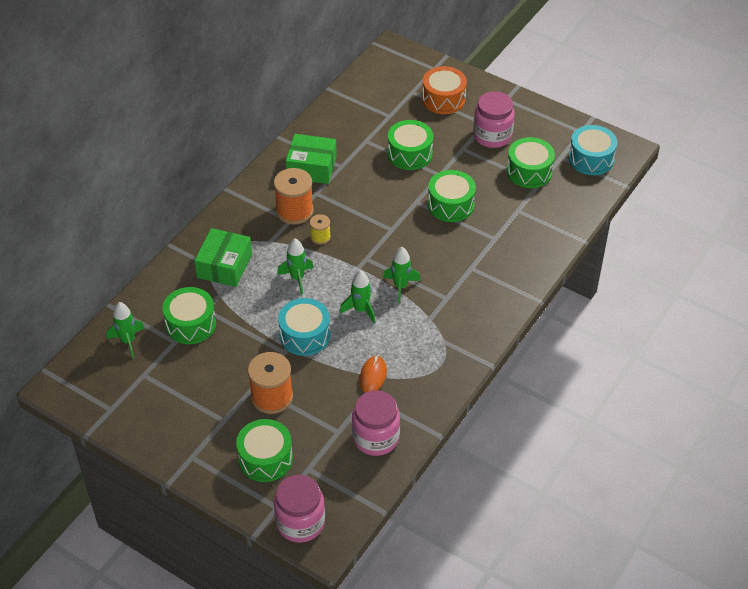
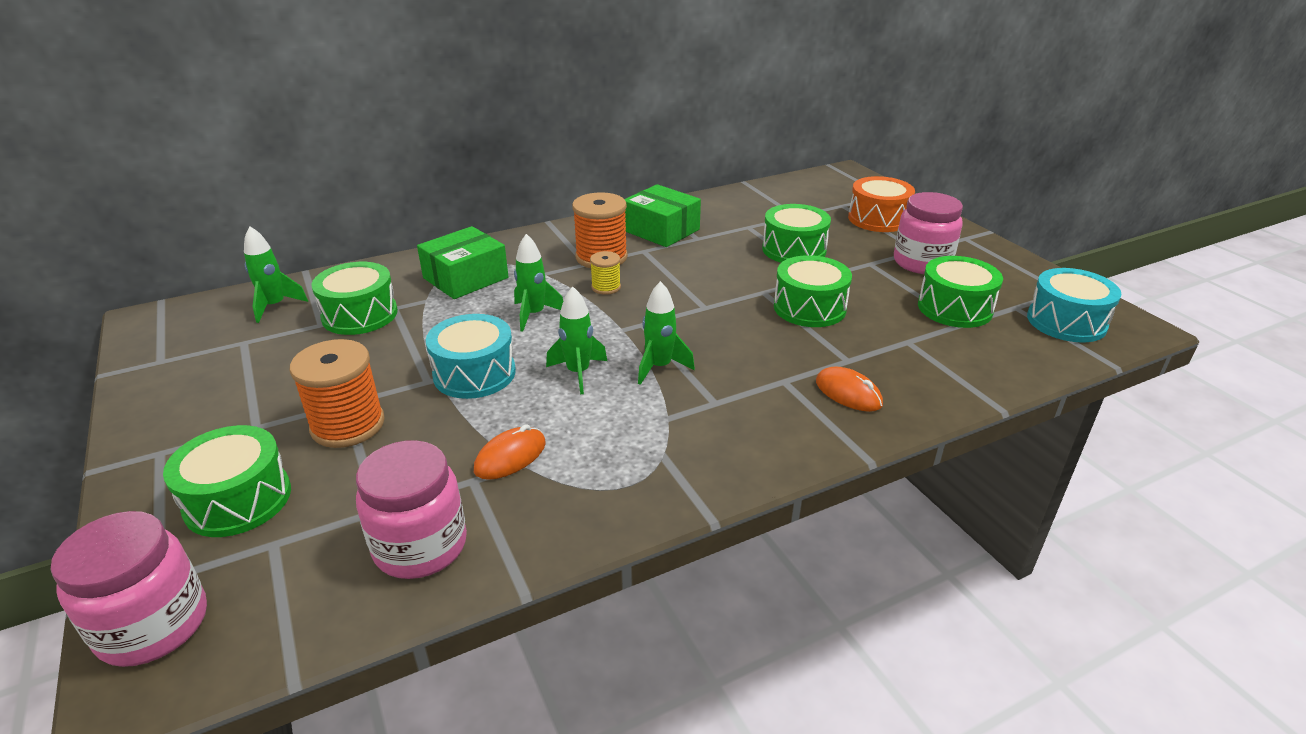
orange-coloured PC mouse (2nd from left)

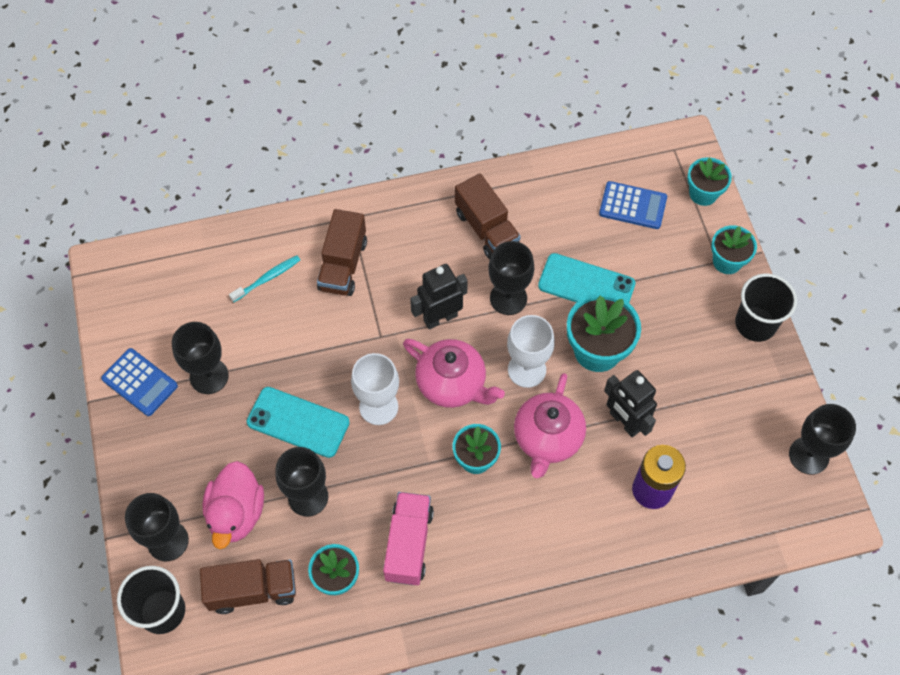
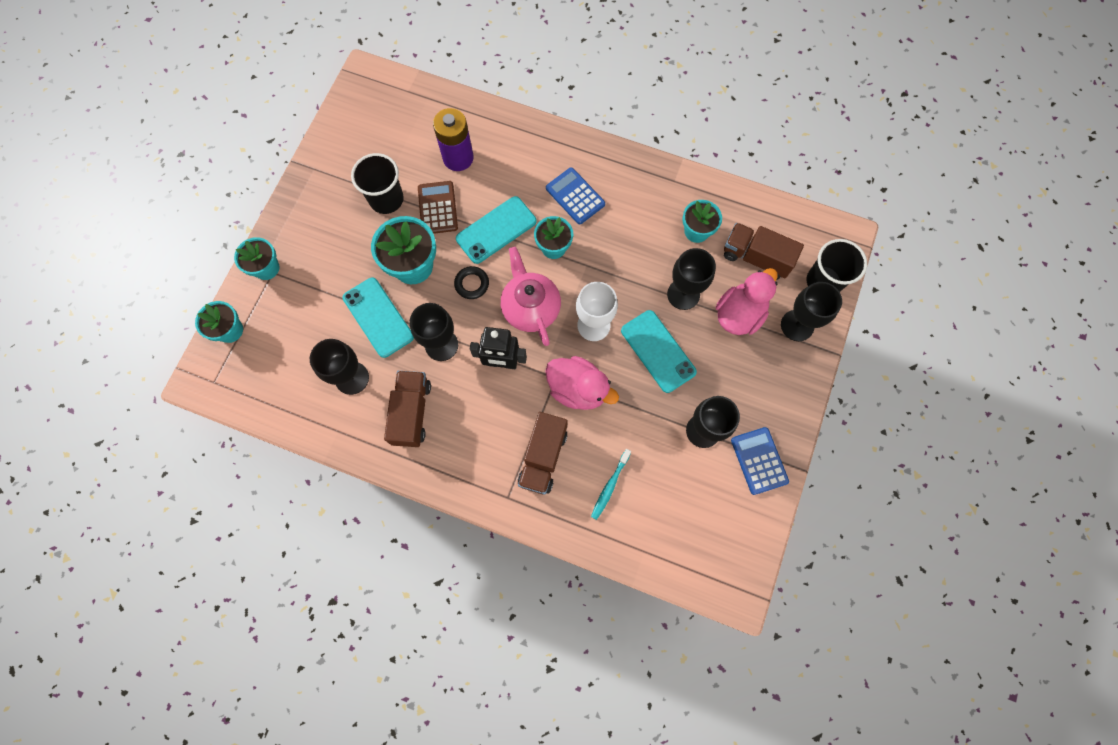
rose-pink truck
rose-pink rubber duck (1st from left)
cobalt calculator (1st from left)
black tumbler (1st from left)
black wine glass (1st from left)
black hoop
aqua mobile phone (2nd from left)
brown calculator
aqua dental brush
brown truck (2nd from left)

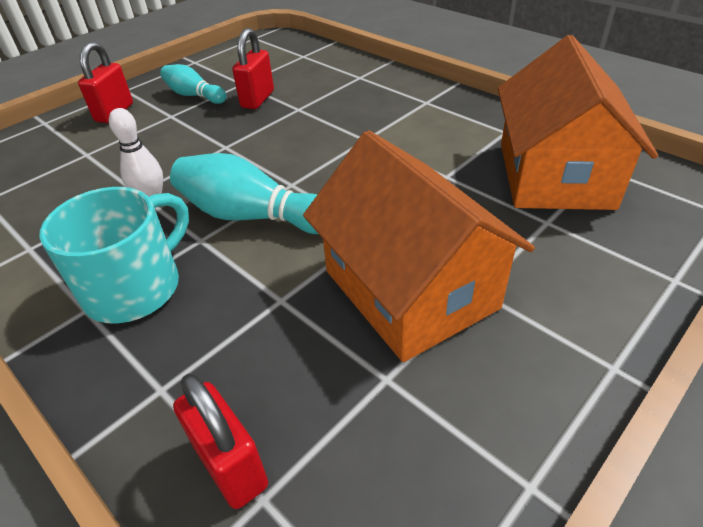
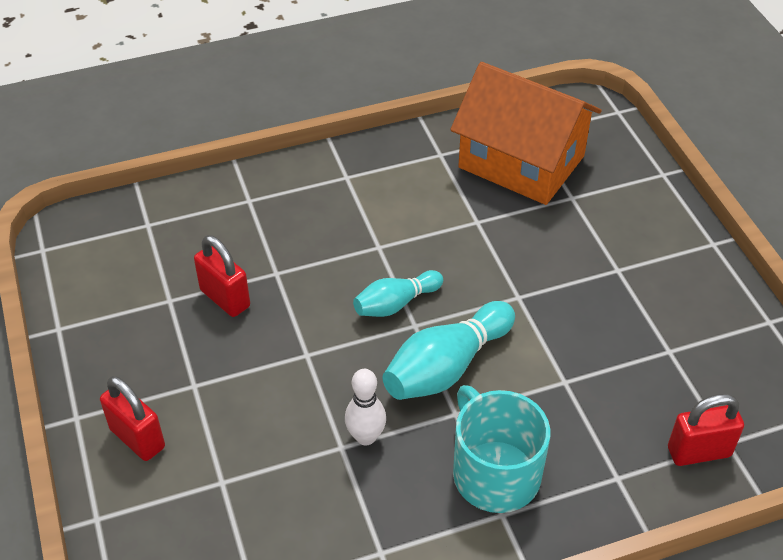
orange-coloured house (1st from left in the first image)
aqua skittle (1st from left)

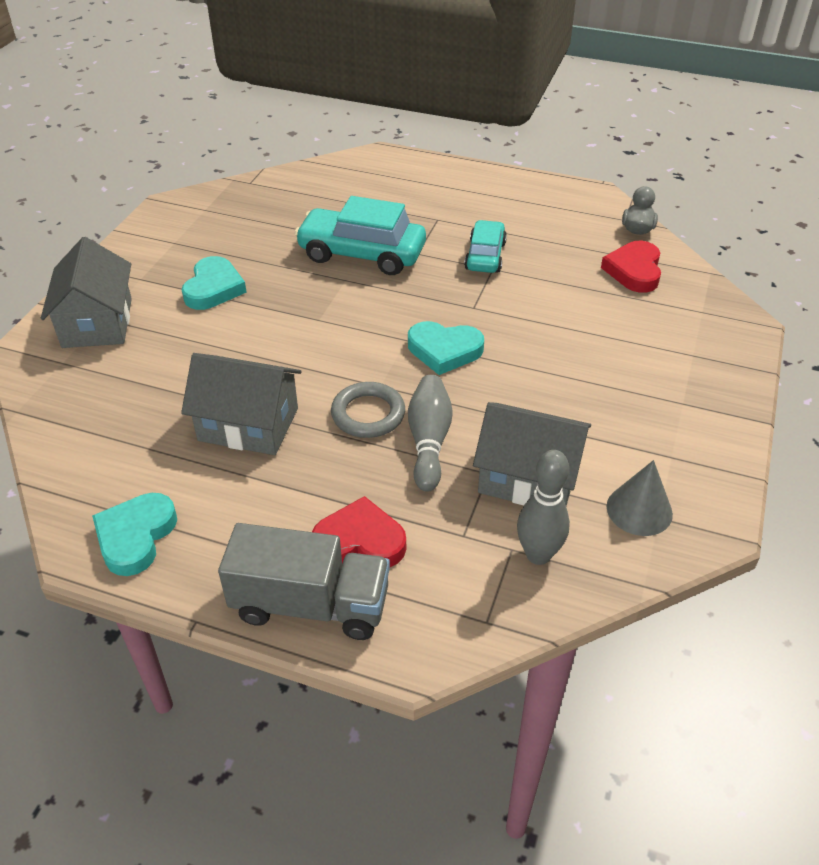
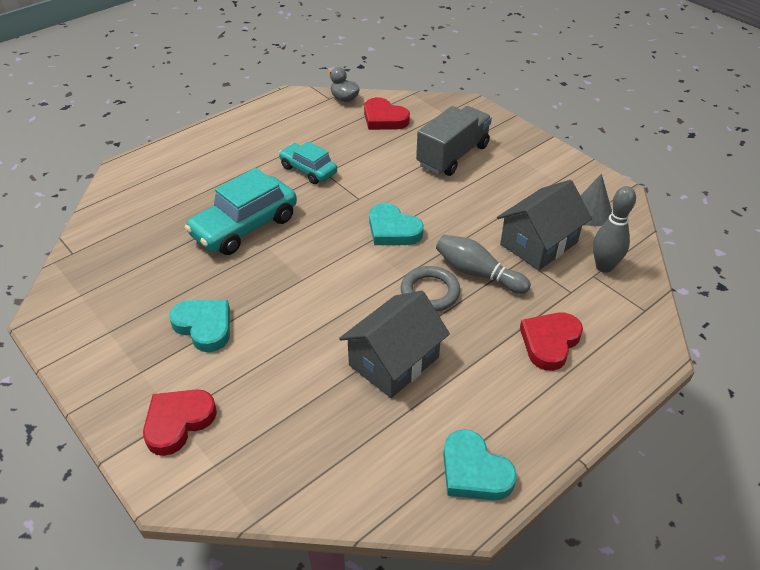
gray truck
crimson heart shape (1st from left)
aqua heart shape (2nd from left)

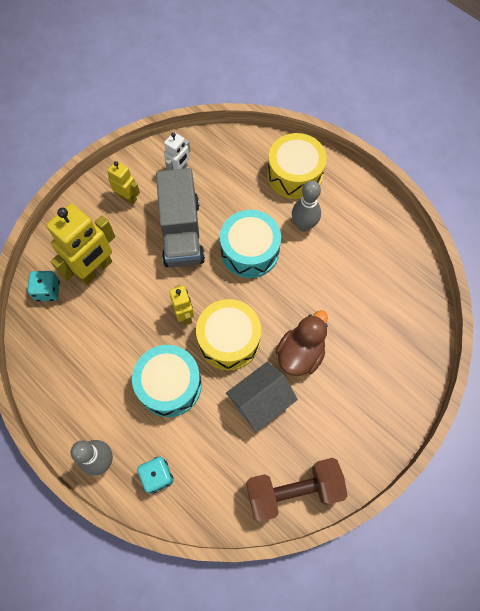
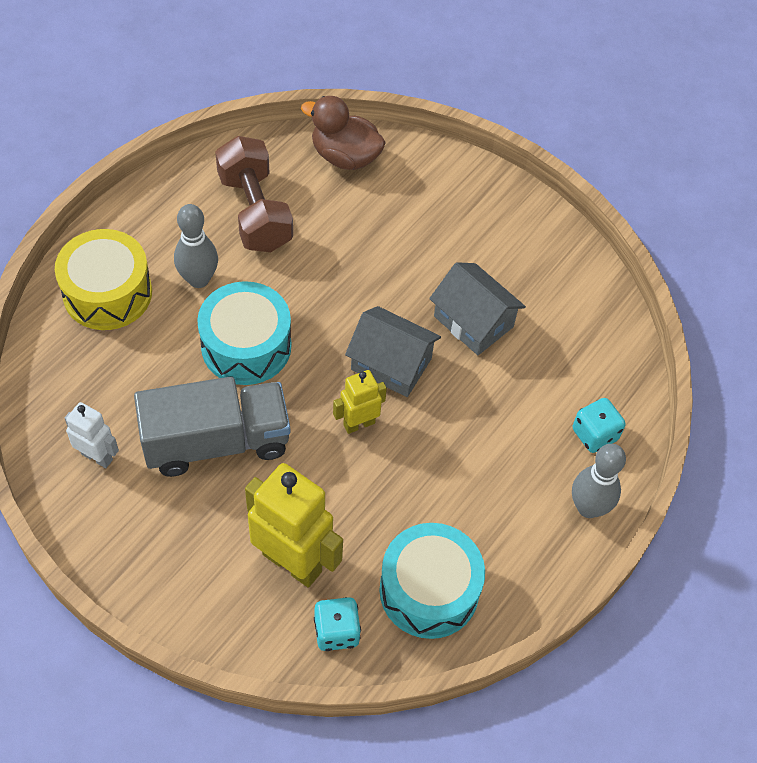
yellow robot (2nd from left in the first image)
aqua snare drum (2nd from left)
brown free weight
brown rubber duck
gray house (1st from left)

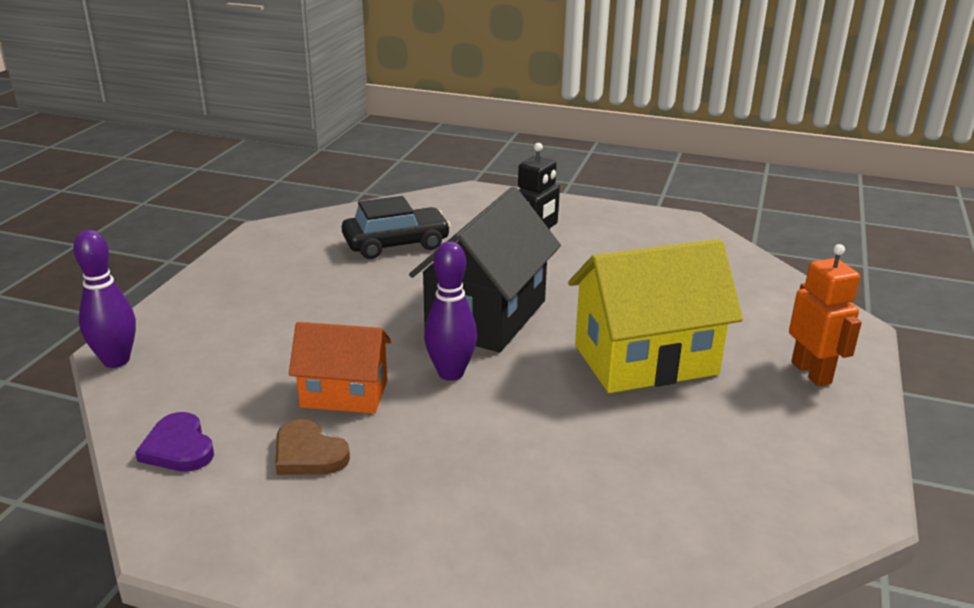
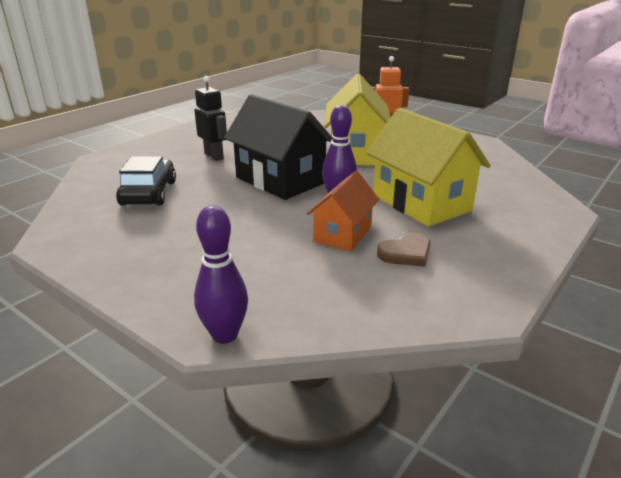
violet heart shape
yellow house (2nd from left)

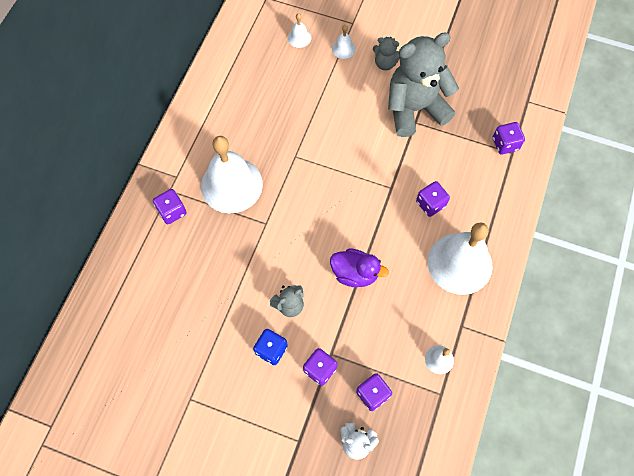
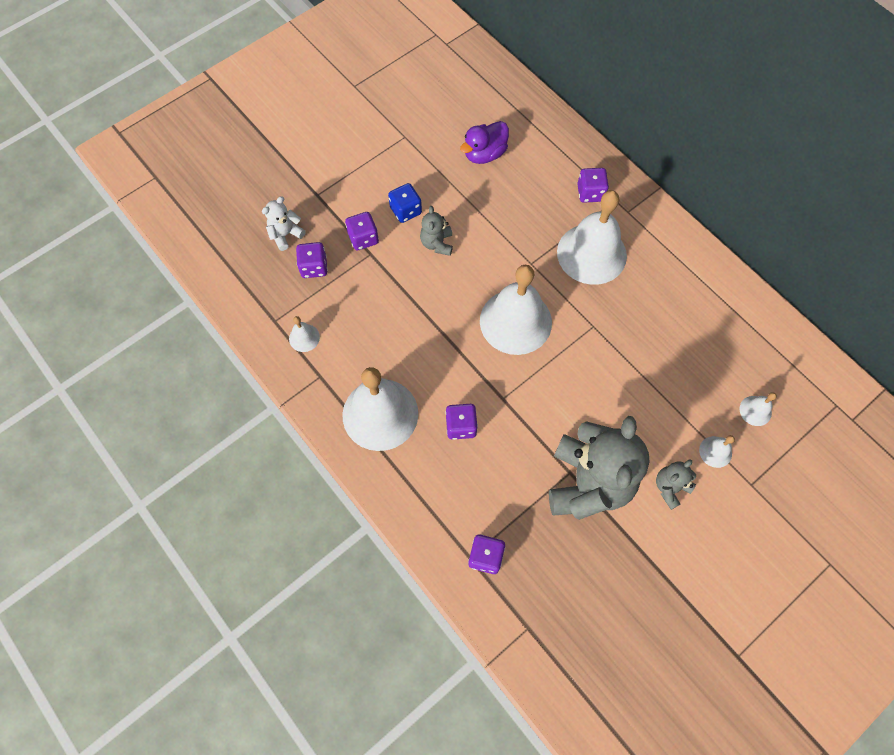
snow-white school bell (3rd from left)
violet rubber duck

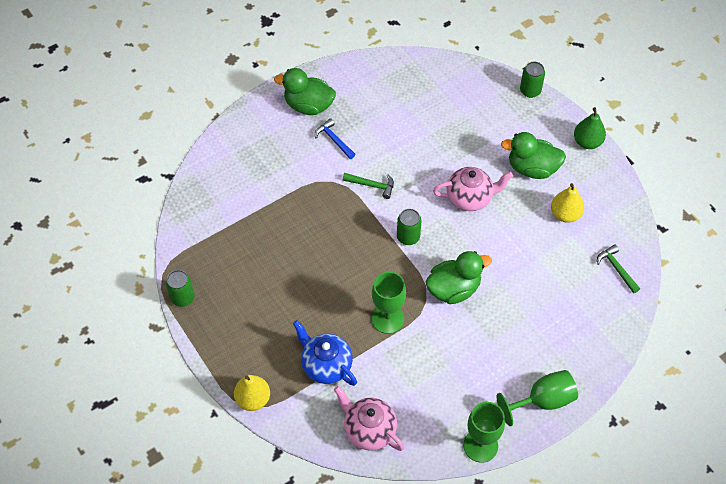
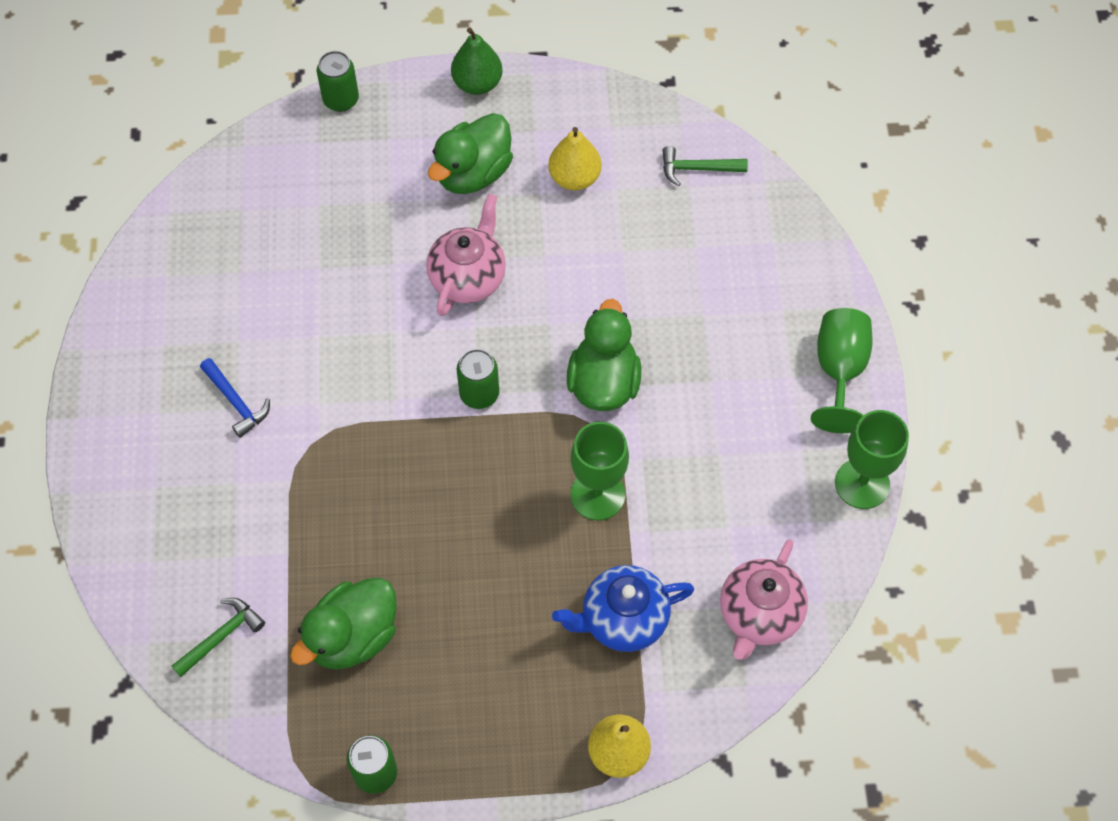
green rubber duck (1st from left)
green hammer (1st from left)
cobalt hammer
rose-pink china teapot (2nd from left)

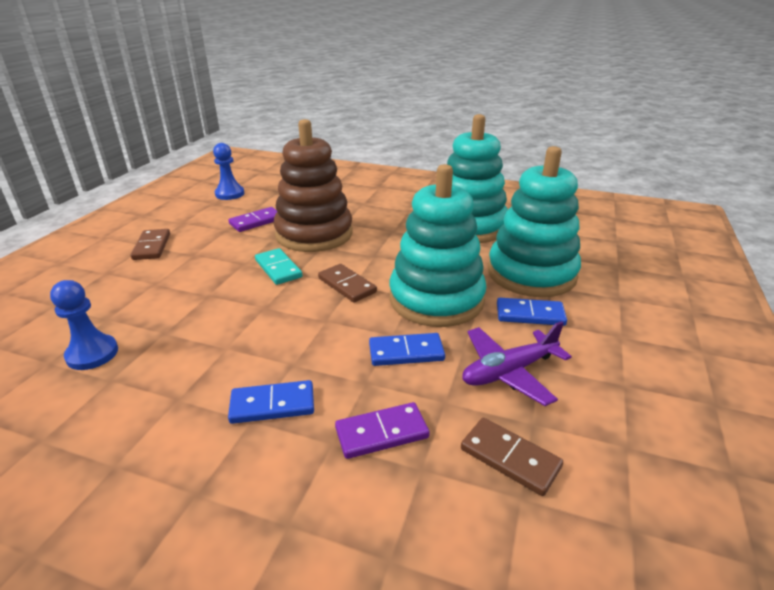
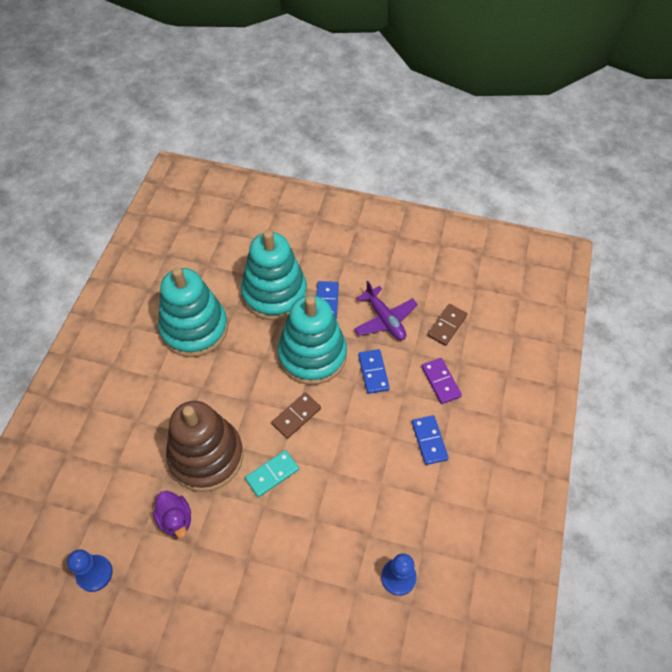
brown domino tile (1st from left in the first image)
violet rubber duck

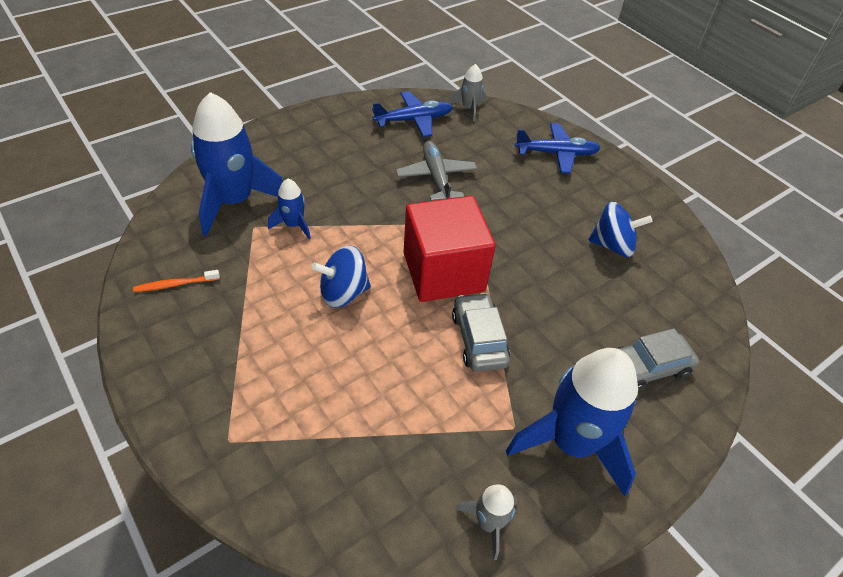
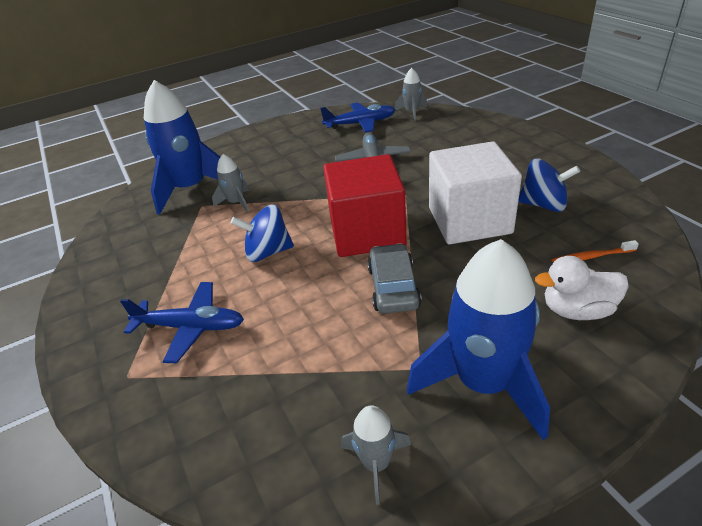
snow-white block
orange-coloured dental brush
cobalt plane (1st from left)
snow-white rubber duck
gray rocket (1st from left)

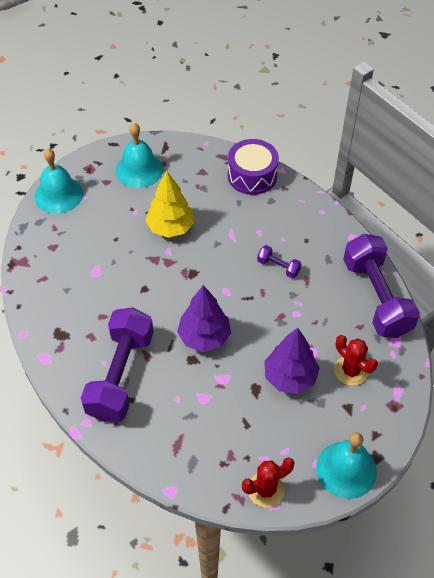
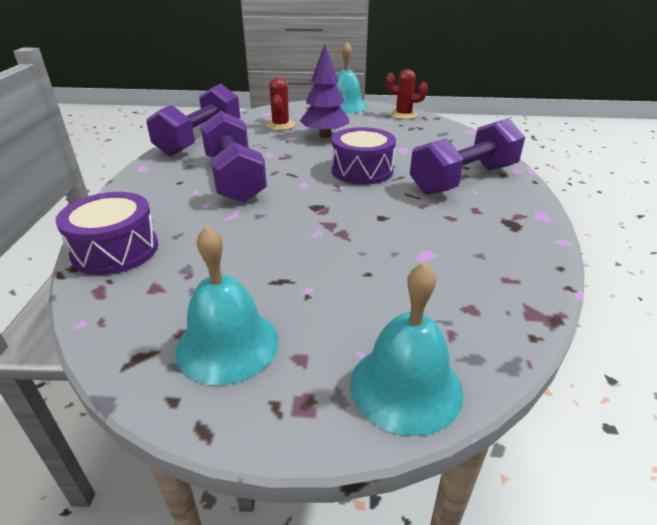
yellow tree
violet snare drum (2nd from left)
violet free weight (2nd from left)

